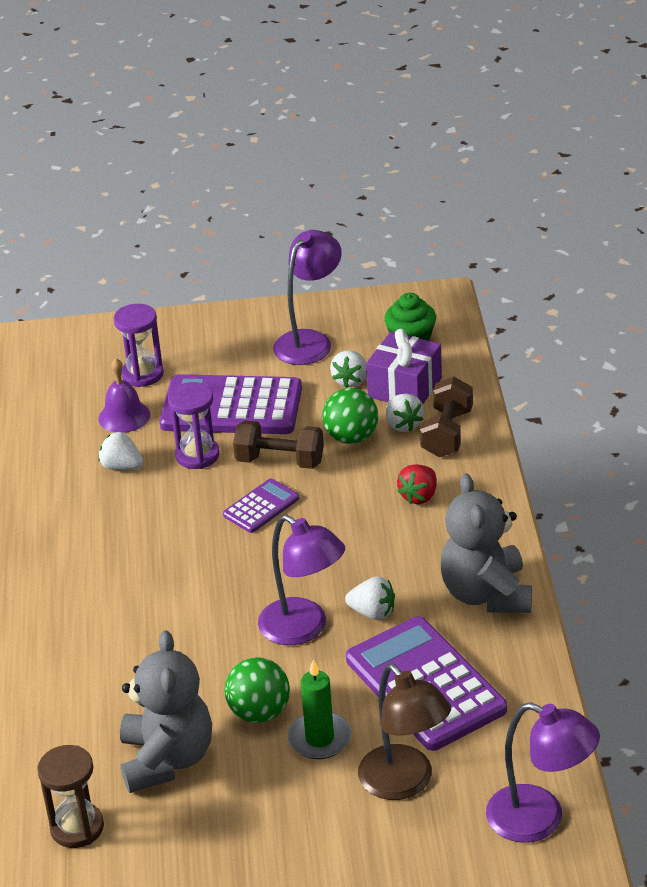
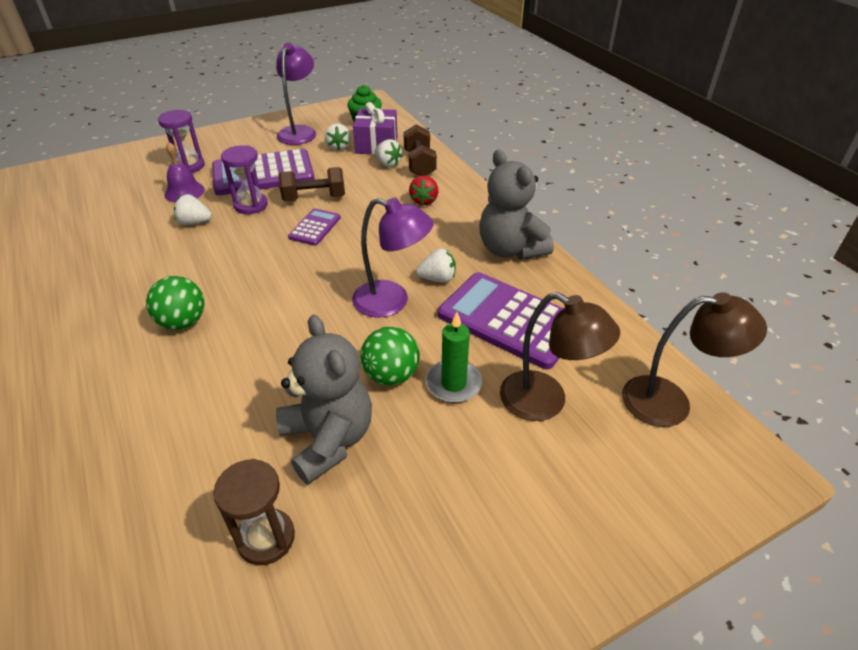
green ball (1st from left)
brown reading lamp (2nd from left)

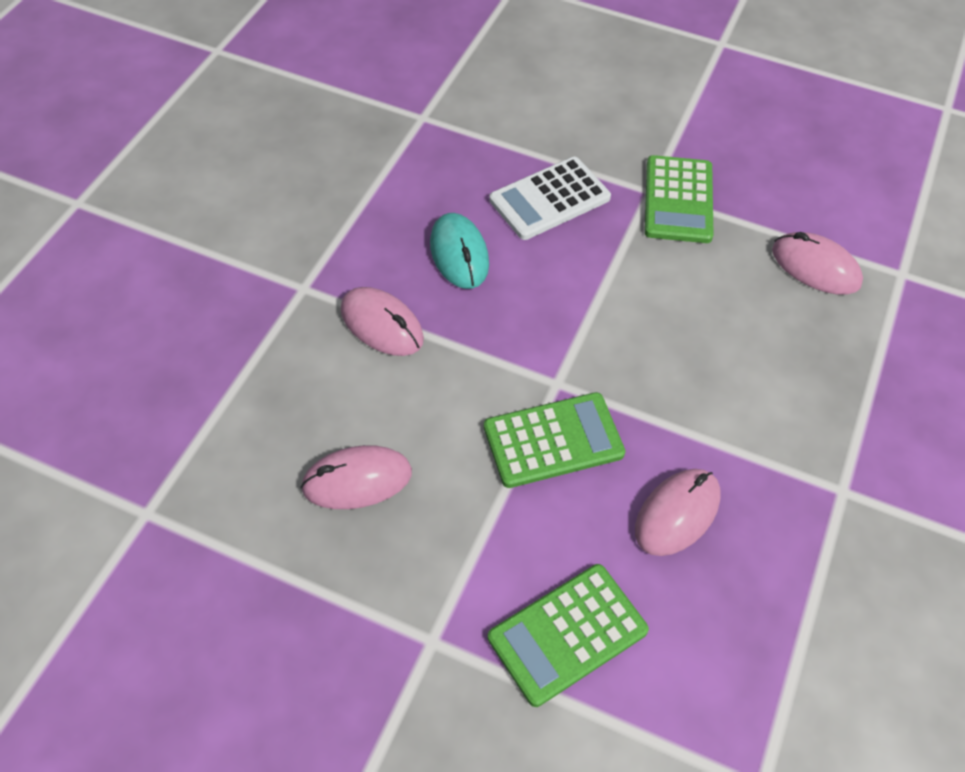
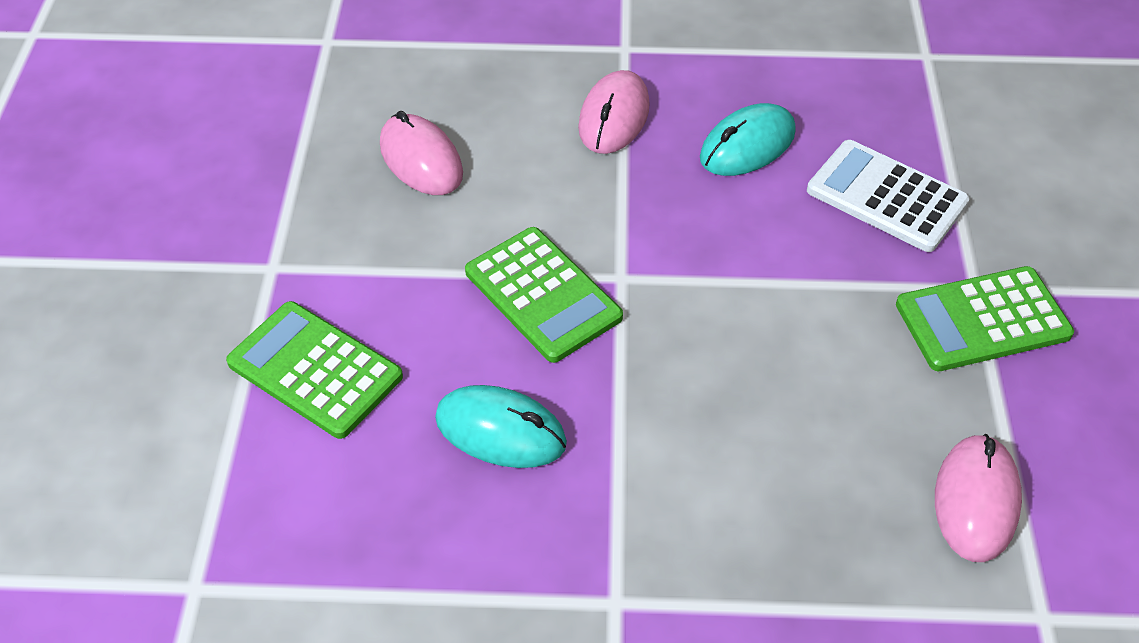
aqua PC mouse (1st from left)

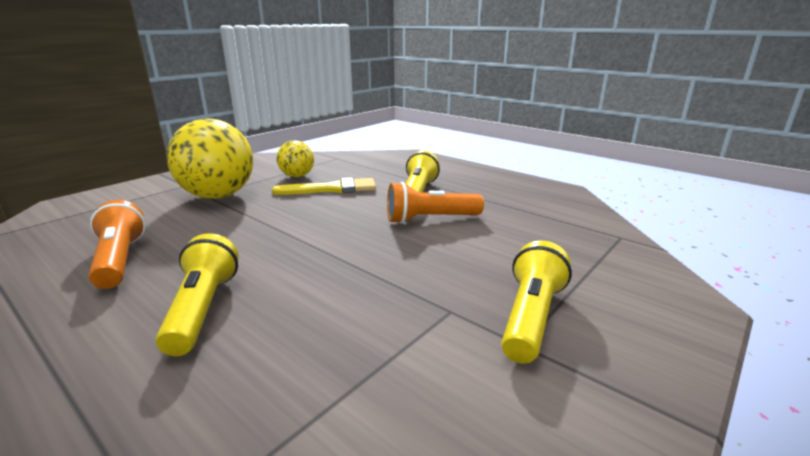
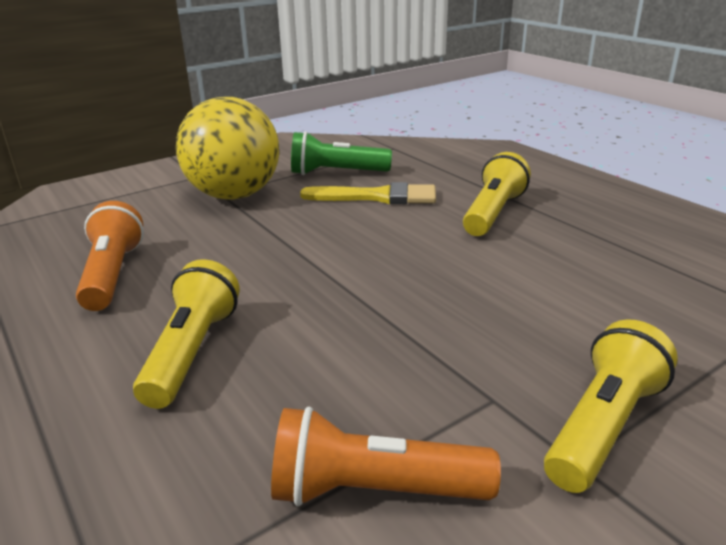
orange-coloured flashlight (2nd from left)
green flashlight

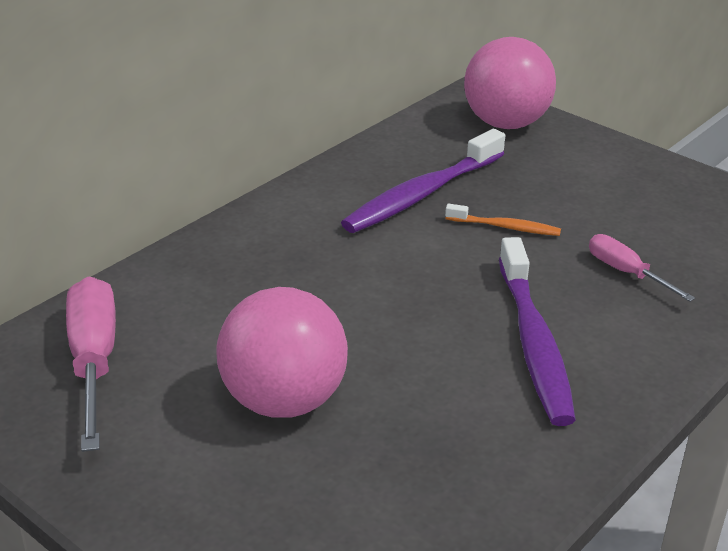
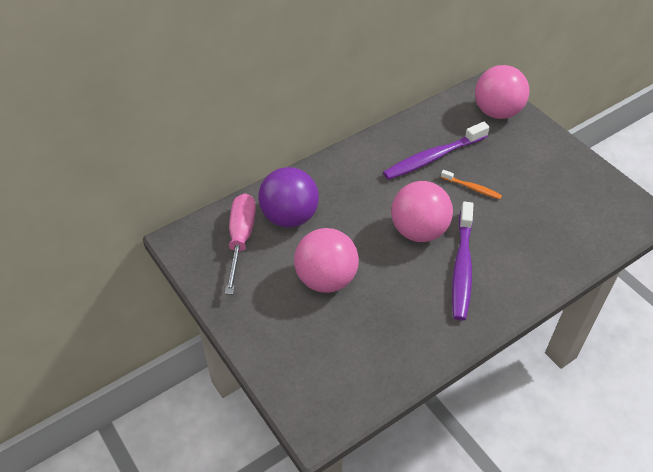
rose-pink hand screwdriver (2nd from left in the first image)
violet ball
rose-pink ball (2nd from left)

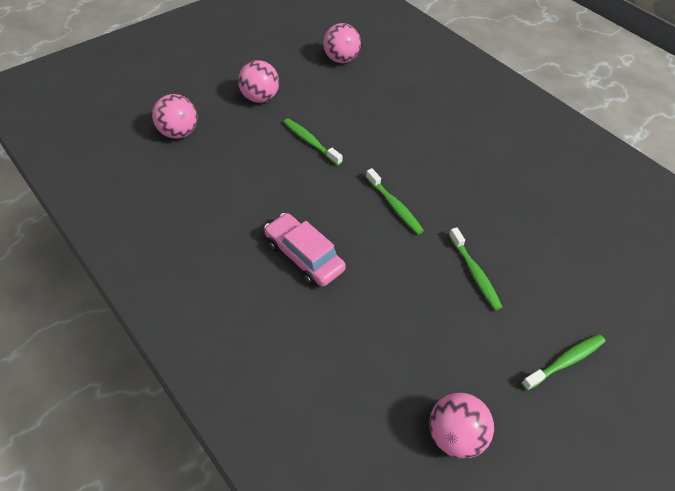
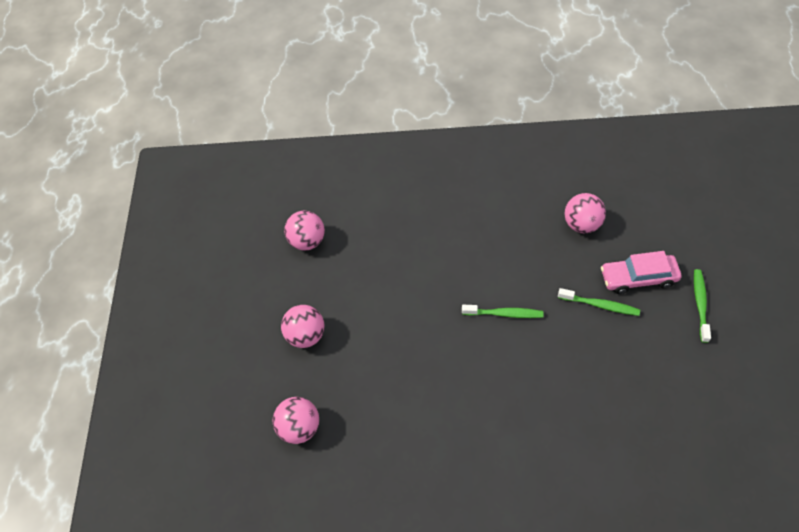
green dental brush (1st from left in the first image)
rose-pink toy car
rose-pink ball (4th from left)

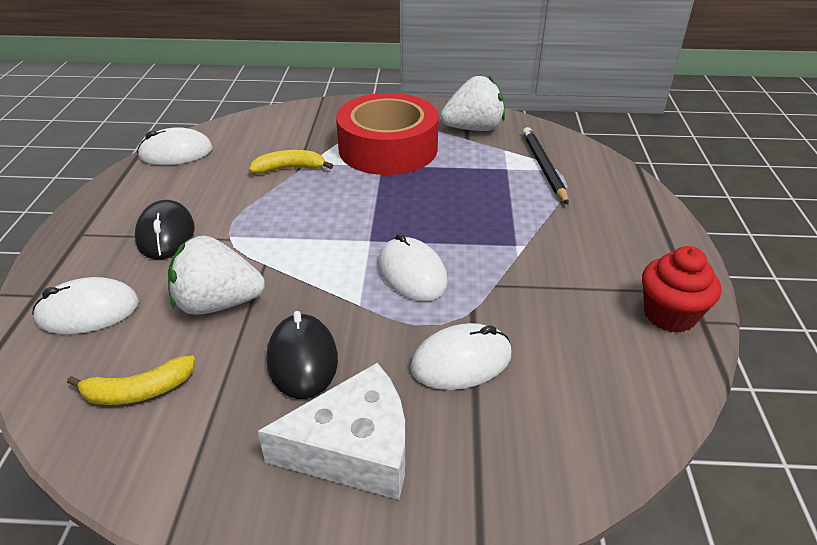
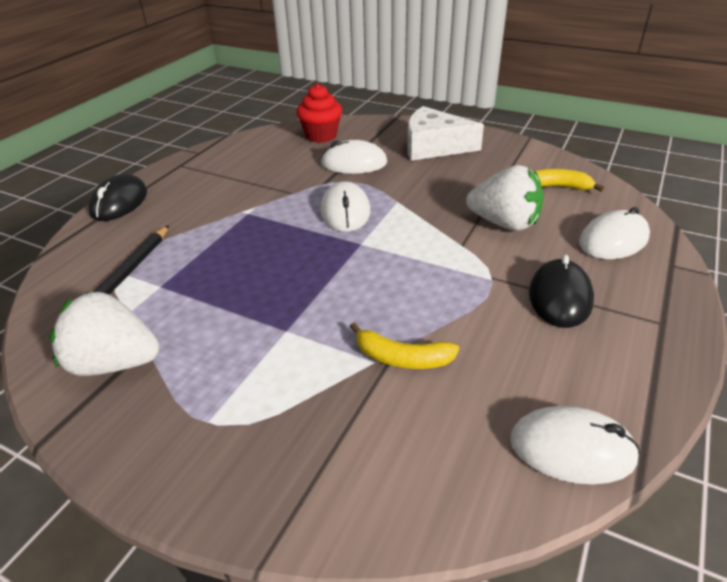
crimson tape
black PC mouse (1st from left)
crimson cupcake
snow-white PC mouse (4th from left)

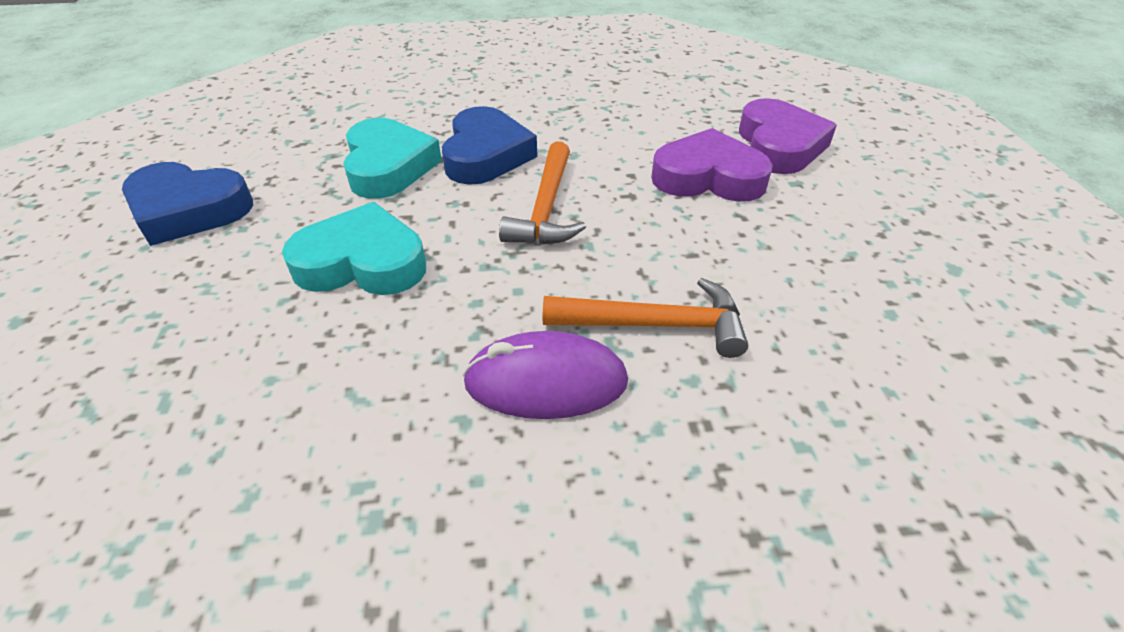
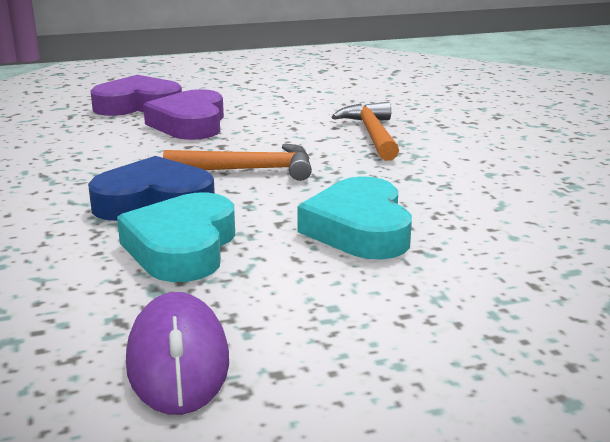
cobalt heart shape (1st from left in the first image)
violet PC mouse
aqua heart shape (1st from left)

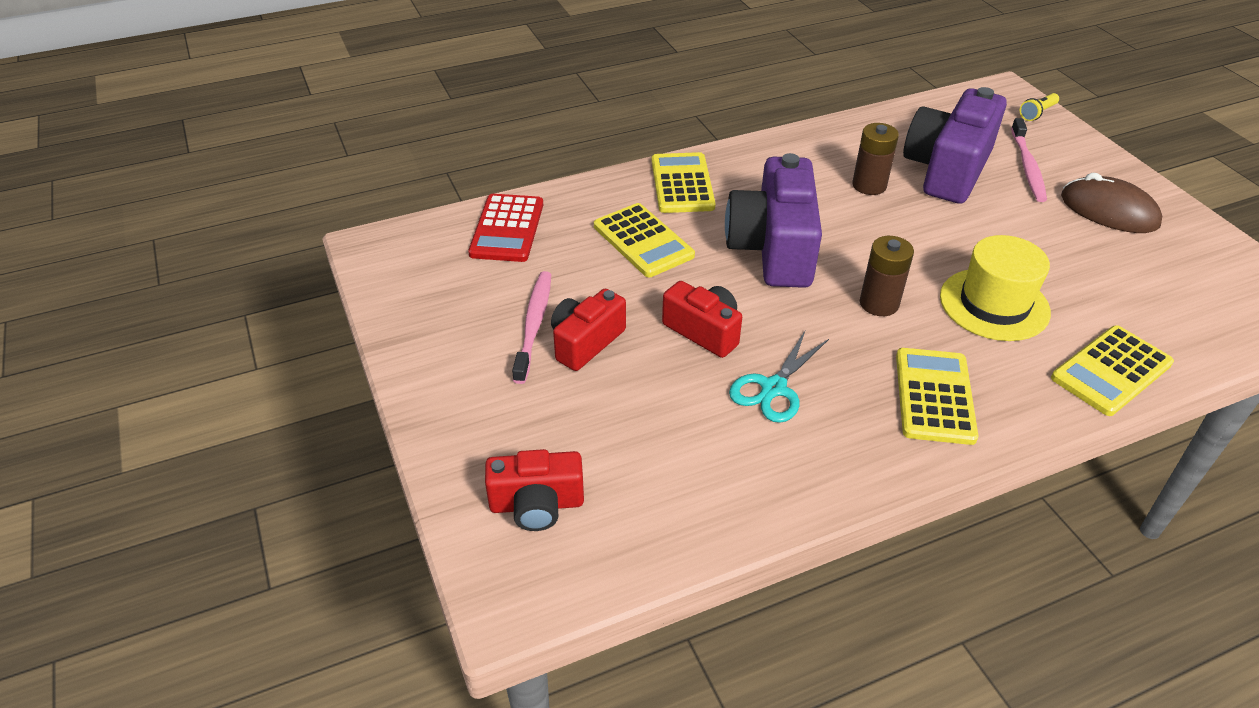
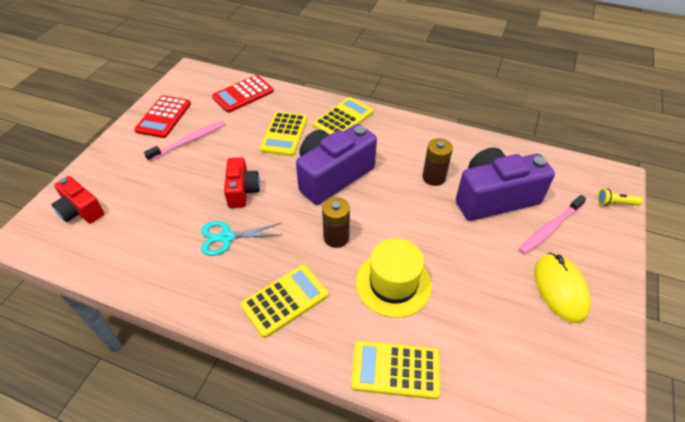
crimson compact camera (2nd from left in the first image)
crimson calculator (1st from left)
yellow PC mouse

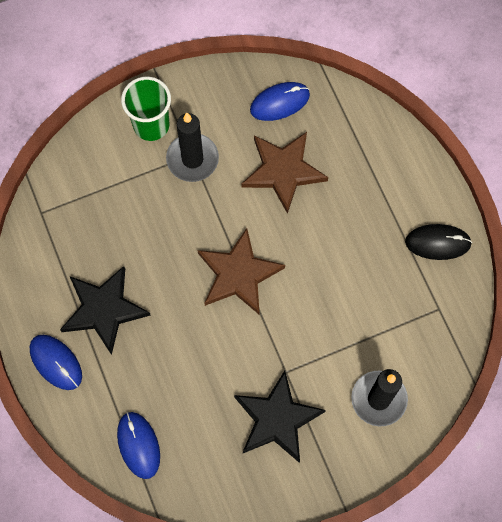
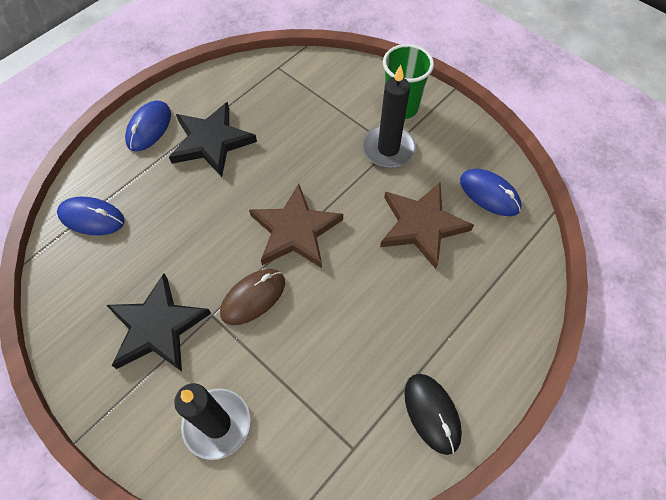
brown PC mouse
cobalt PC mouse (1st from left)

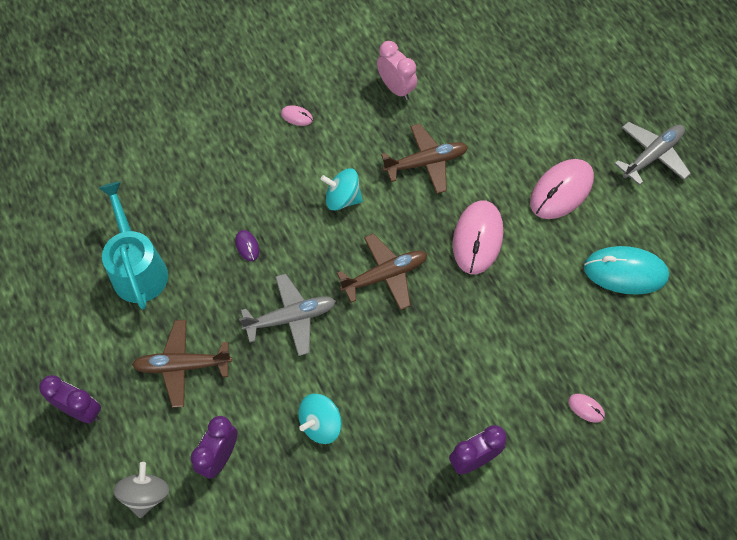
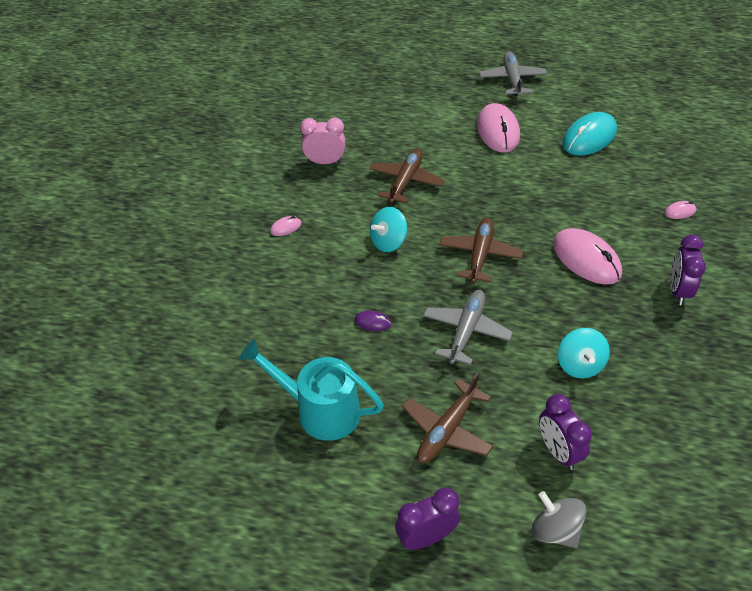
rose-pink PC mouse (3rd from left)

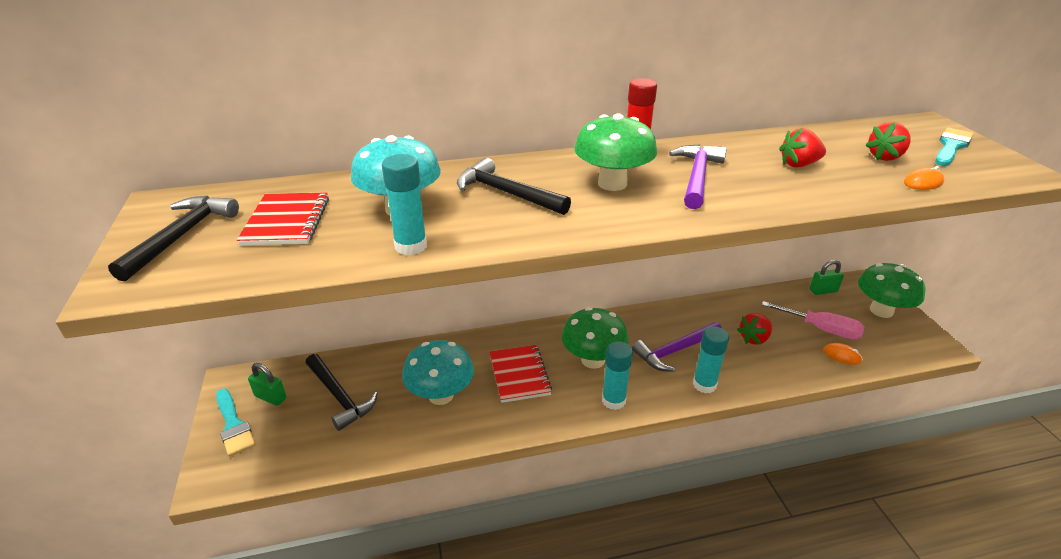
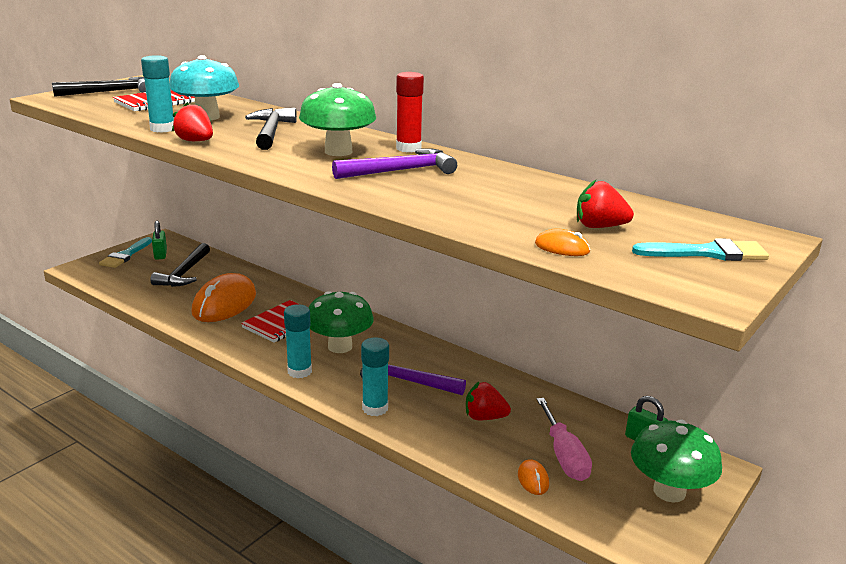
crimson strawberry (1st from left)
orange-coloured PC mouse (1st from left)

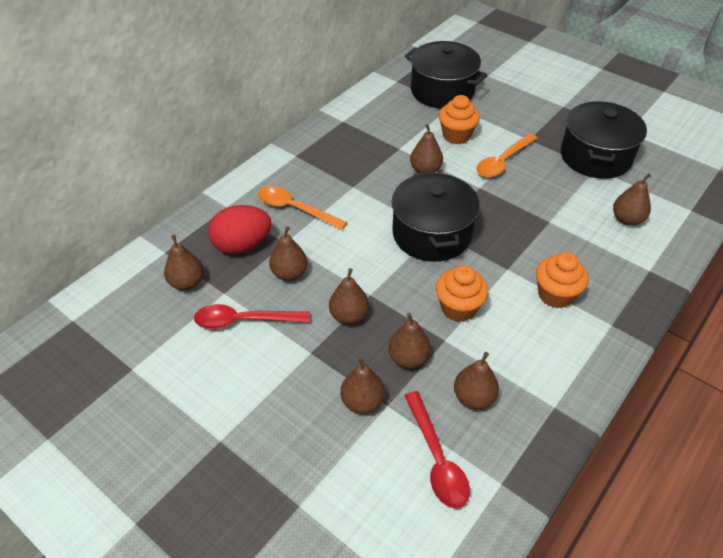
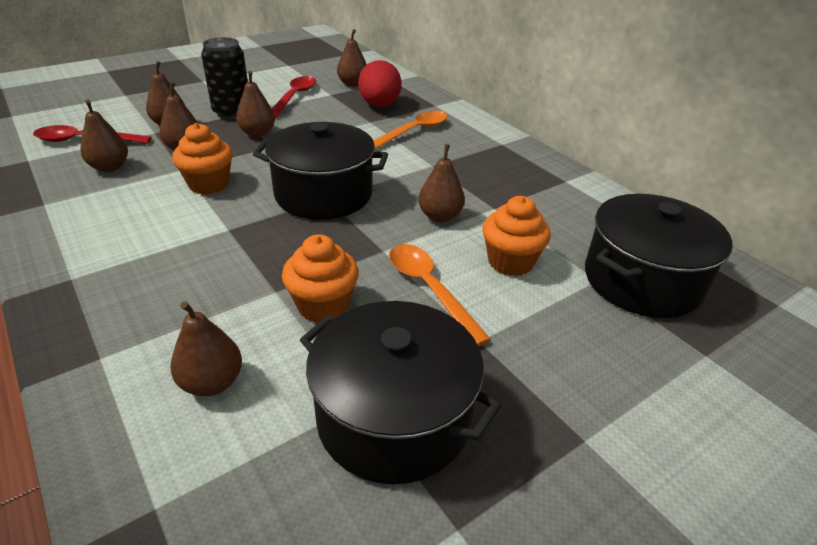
brown pear (2nd from left in the first image)
black can
orange-coloured cupcake (2nd from left)

